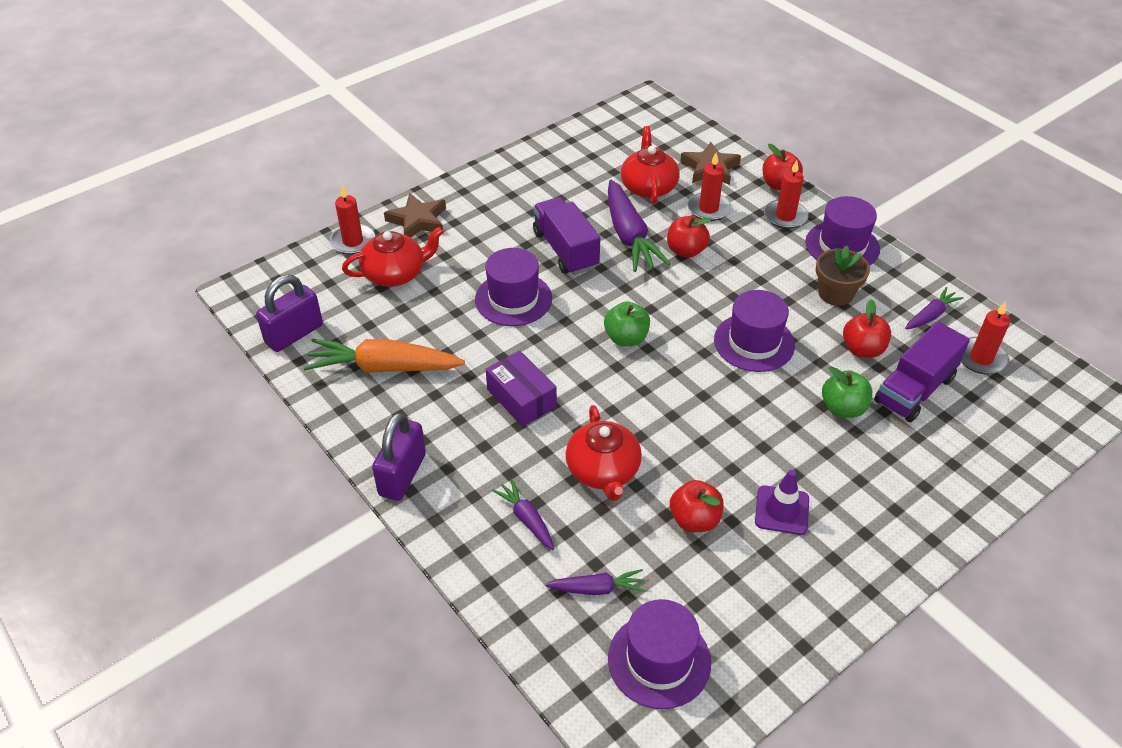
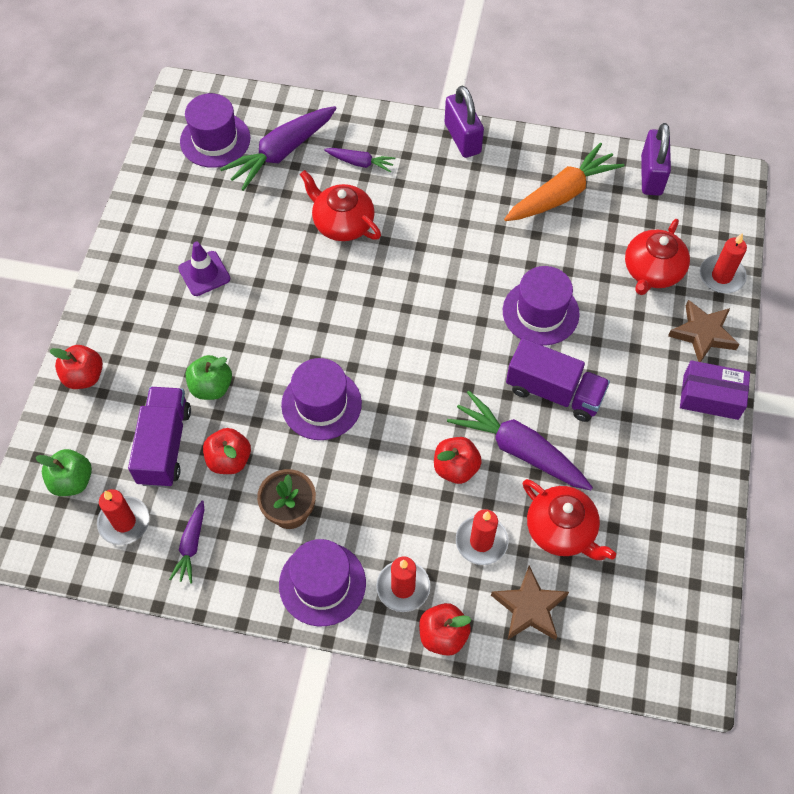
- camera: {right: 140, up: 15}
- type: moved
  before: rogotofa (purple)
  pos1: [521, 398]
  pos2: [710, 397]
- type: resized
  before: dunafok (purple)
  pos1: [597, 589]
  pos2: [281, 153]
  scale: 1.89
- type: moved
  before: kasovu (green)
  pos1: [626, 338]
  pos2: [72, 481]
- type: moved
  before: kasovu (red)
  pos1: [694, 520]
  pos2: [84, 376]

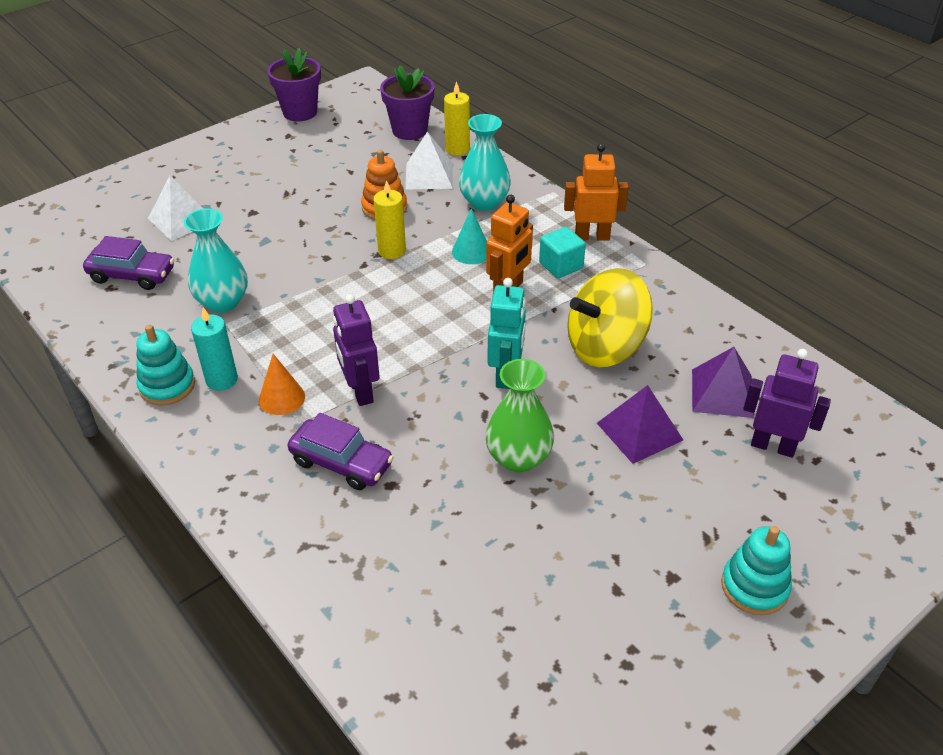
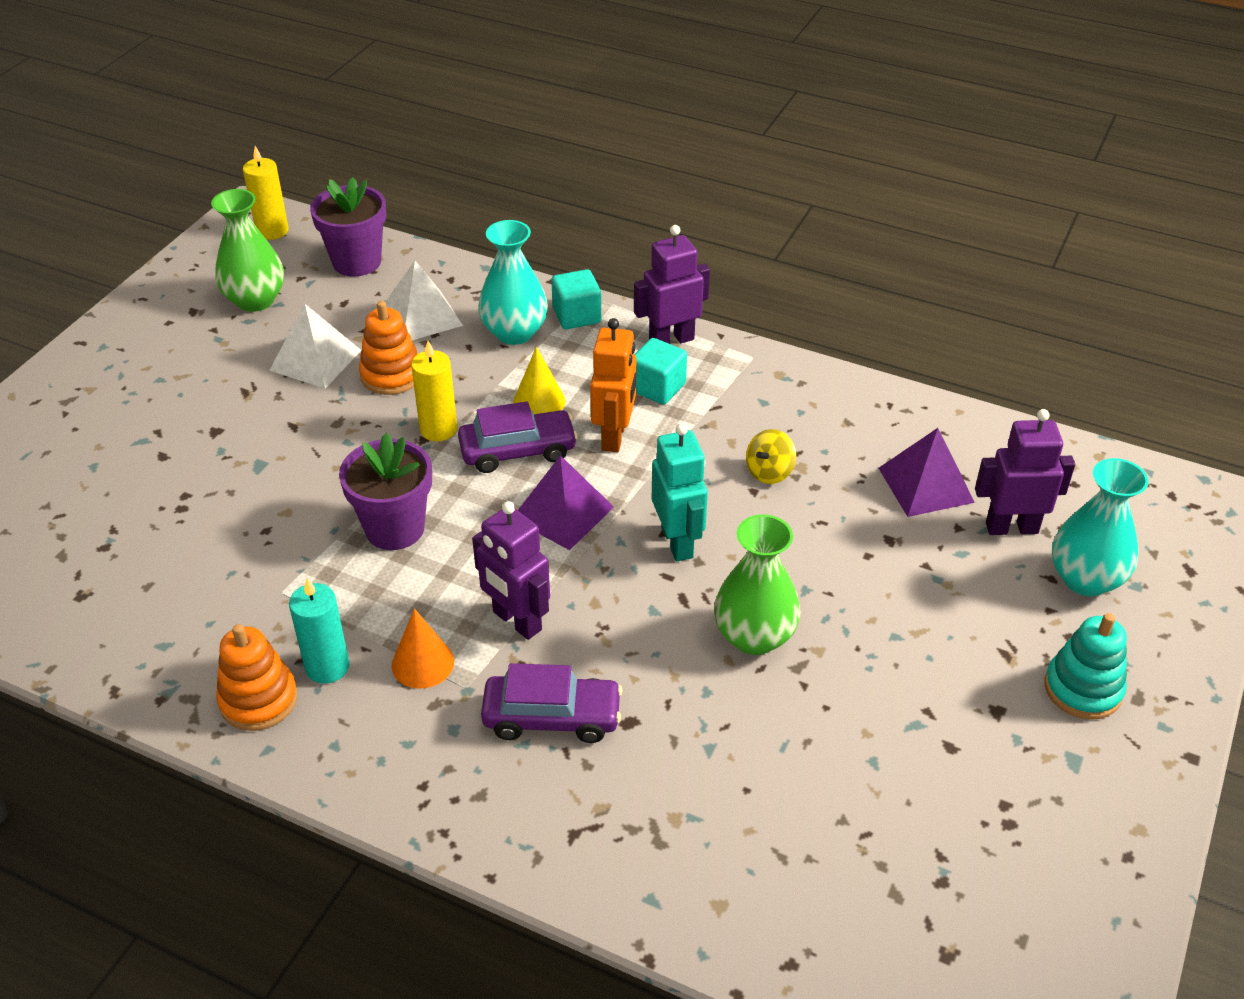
- camera: {right: -25, up: 0}
- type: moved
  before: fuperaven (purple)
  pos1: [132, 275]
  pos2: [518, 451]
- type: recoloured
  before: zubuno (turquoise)
  after: zubuno (orange)
  pos1: [167, 386]
  pos2: [258, 700]
- type: moved
  before: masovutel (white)
  pos1: [181, 219]
  pos2: [315, 360]
- type: moved
  before: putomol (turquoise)
  pos1: [223, 302]
  pos2: [1085, 579]
- type: moved
  before: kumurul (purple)
  pos1: [300, 112]
  pos2: [395, 528]
- type: moved
  before: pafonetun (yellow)
  pos1: [457, 149]
  pos2: [272, 231]
- type: recoloured
  before: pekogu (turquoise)
  after: pekogu (yellow)
  pos1: [471, 252]
  pos2: [539, 401]
- type: recoloured
  before: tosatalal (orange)
  after: tosatalal (purple)
  pos1: [592, 236]
  pos2: [671, 340]
- type: resized
  before: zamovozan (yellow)
  pos1: [605, 347]
  pos2: [769, 472]
  scale: 0.43
- type: moved
  before: masovutel (purple)
  pos1: [639, 431]
  pos2: [562, 512]
- type: added
  after: putomol (green)
  pos2: [255, 300]
- type: added
  after: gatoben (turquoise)
  pos2: [576, 316]

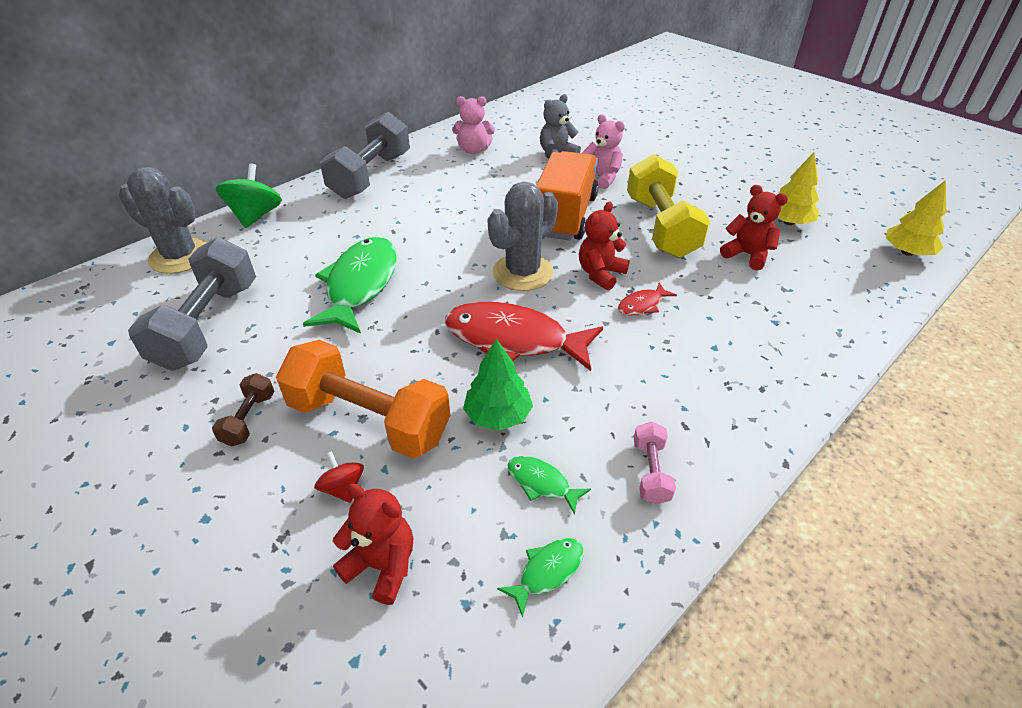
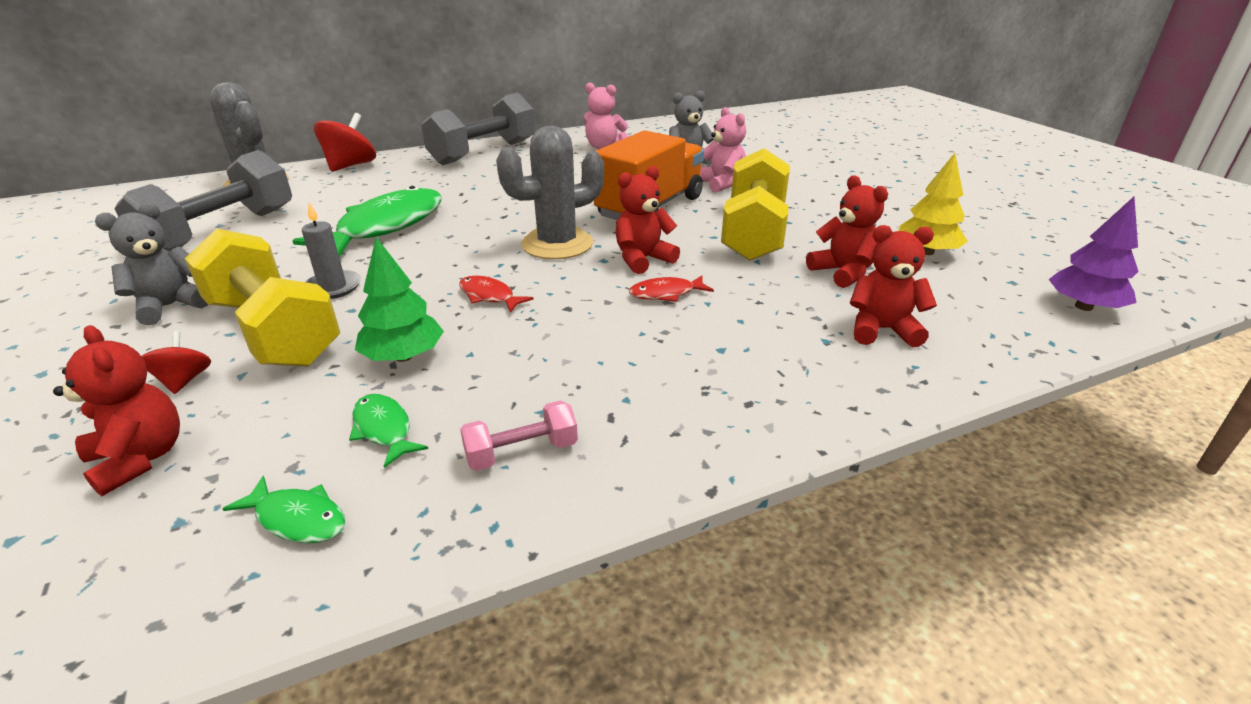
- camera: {right: 20, up: -10}
- type: replaced
  before: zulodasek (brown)
  after: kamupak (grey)
  pos1: [249, 419]
  pos2: [170, 306]
- type: recoloured
  before: zamovozan (green)
  after: zamovozan (red)
  pos1: [256, 216]
  pos2: [350, 166]
- type: recoloured
  before: zulodasek (orange)
  after: zulodasek (yellow)
  pos1: [369, 420]
  pos2: [273, 331]
- type: resized
  before: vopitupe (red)
  pos1: [514, 340]
  pos2: [489, 296]
  scale: 0.44
- type: turned
  before: vopitupe (green)
  pos1: [547, 572]
  pos2: [297, 519]
  turn: 45
- type: turned
  before: zulodasek (pink)
  pos1: [650, 472]
  pos2: [521, 452]
  turn: 45
- type: recoloured
  before: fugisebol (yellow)
  after: fugisebol (purple)
  pos1: [907, 252]
  pos2: [1084, 306]
- type: added
  after: pafonetun (grey)
  pos2: [333, 287]
- type: added
  after: kamupak (red)
  pos2: [882, 330]

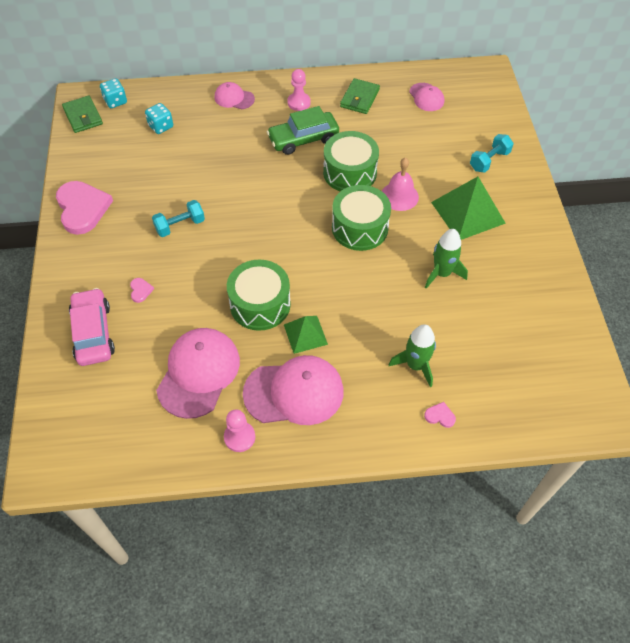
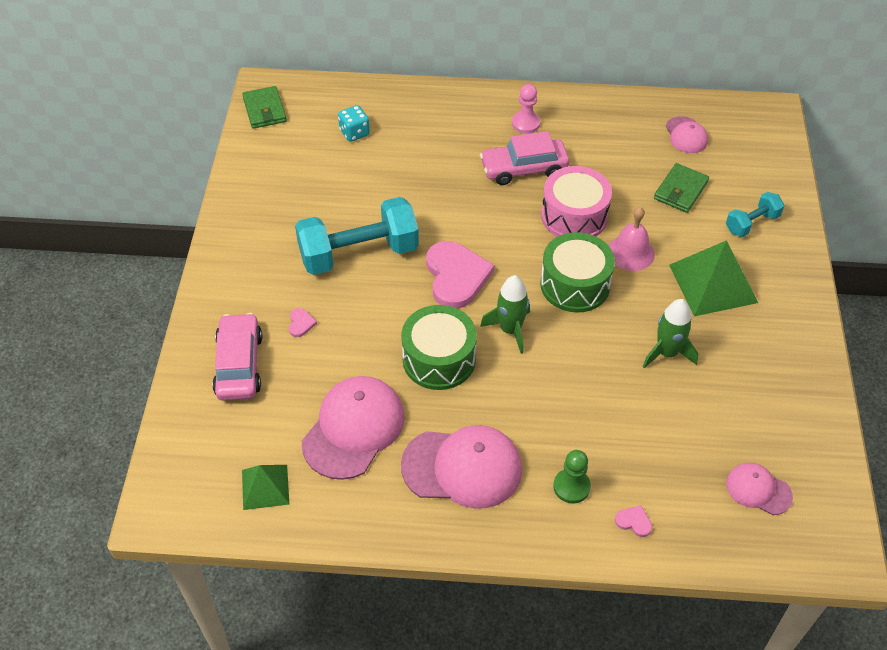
- camera: {right: 10, up: -5}
- type: moved
  before: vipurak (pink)
  pos1: [82, 208]
  pos2: [456, 276]
- type: removed
  before: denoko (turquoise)
  pos1: [115, 101]
- type: resized
  before: zulodasek (turquoise)
  pos1: [180, 226]
  pos2: [359, 254]
  scale: 1.97
- type: moved
  before: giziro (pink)
  pos1: [234, 98]
  pos2: [758, 490]
- type: removed
  before: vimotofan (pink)
  pos1: [239, 437]
- type: recoloured
  before: fuperaven (green)
  after: fuperaven (pink)
  pos1: [303, 139]
  pos2: [524, 168]
- type: moved
  before: masovutel (green)
  pos1: [305, 334]
  pos2: [265, 487]
- type: recoloured
  before: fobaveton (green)
  after: fobaveton (pink)
  pos1: [350, 173]
  pos2: [574, 216]
- type: moved
  before: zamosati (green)
  pos1: [360, 98]
  pos2: [680, 190]
- type: moved
  before: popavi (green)
  pos1: [415, 365]
  pos2: [510, 330]
- type: added
  after: vimotofan (green)
  pos2: [571, 487]

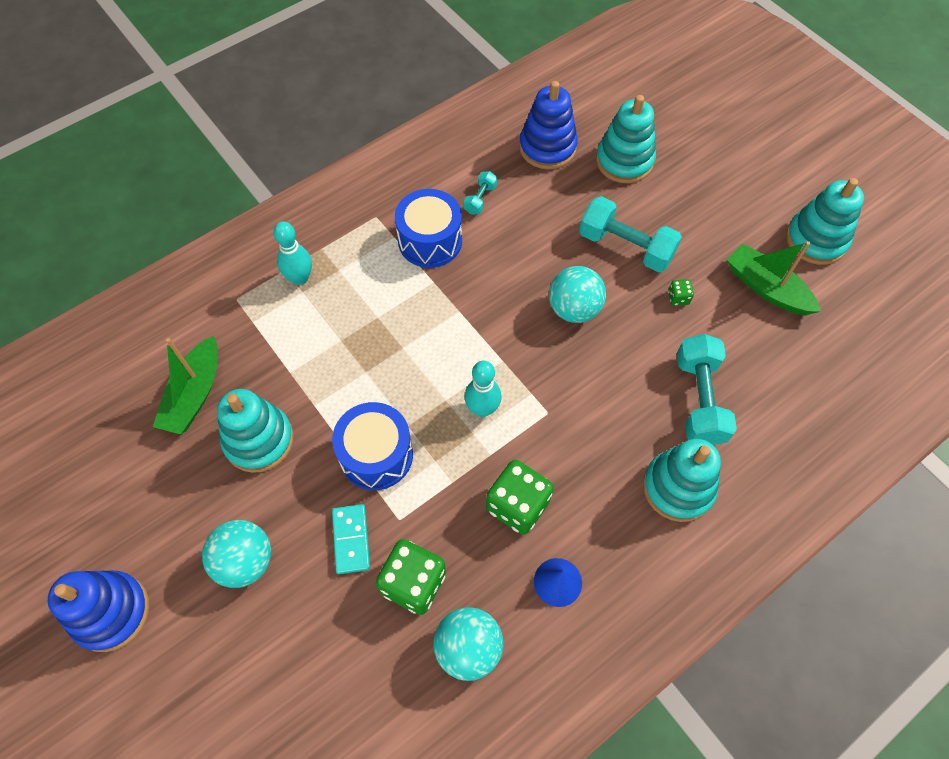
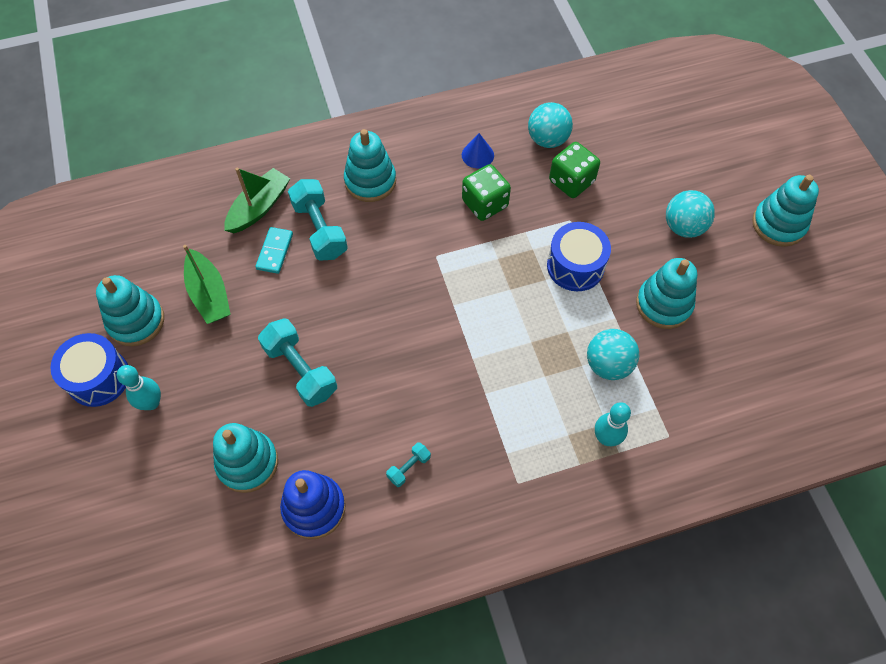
- camera: {right: -160, up: 0}
- type: recoloured
  before: zubuno (blue)
  after: zubuno (turquoise)
  pos1: [111, 612]
  pos2: [778, 224]
- type: moved
  before: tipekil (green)
  pos1: [194, 394]
  pos2: [259, 207]
- type: moved
  before: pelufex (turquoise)
  pos1: [351, 539]
  pos2: [275, 251]
- type: moved
  before: fobaveton (blue)
  pos1: [430, 241]
  pos2: [98, 378]
- type: moved
  before: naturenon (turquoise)
  pos1: [482, 409]
  pos2: [151, 403]
- type: moved
  before: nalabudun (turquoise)
  pos1: [574, 309]
  pos2: [608, 364]
- type: removed
  before: denoko (green)
  pos1: [678, 298]
- type: turned
  before: zulodasek (turquoise)
  pos1: [699, 399]
  pos2: [320, 229]
  turn: -45

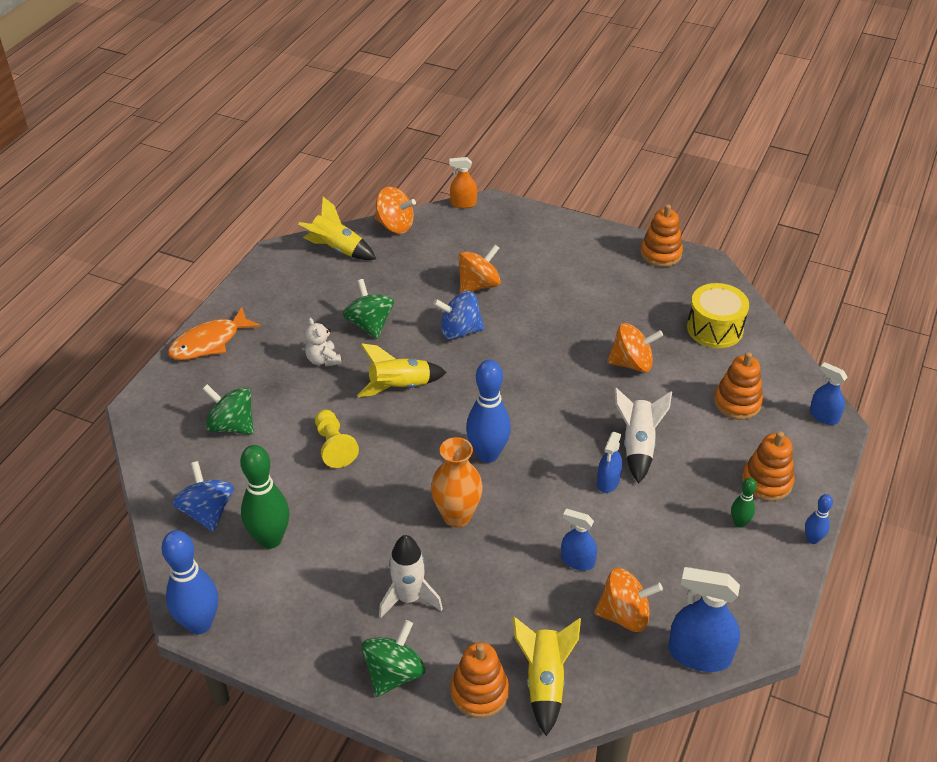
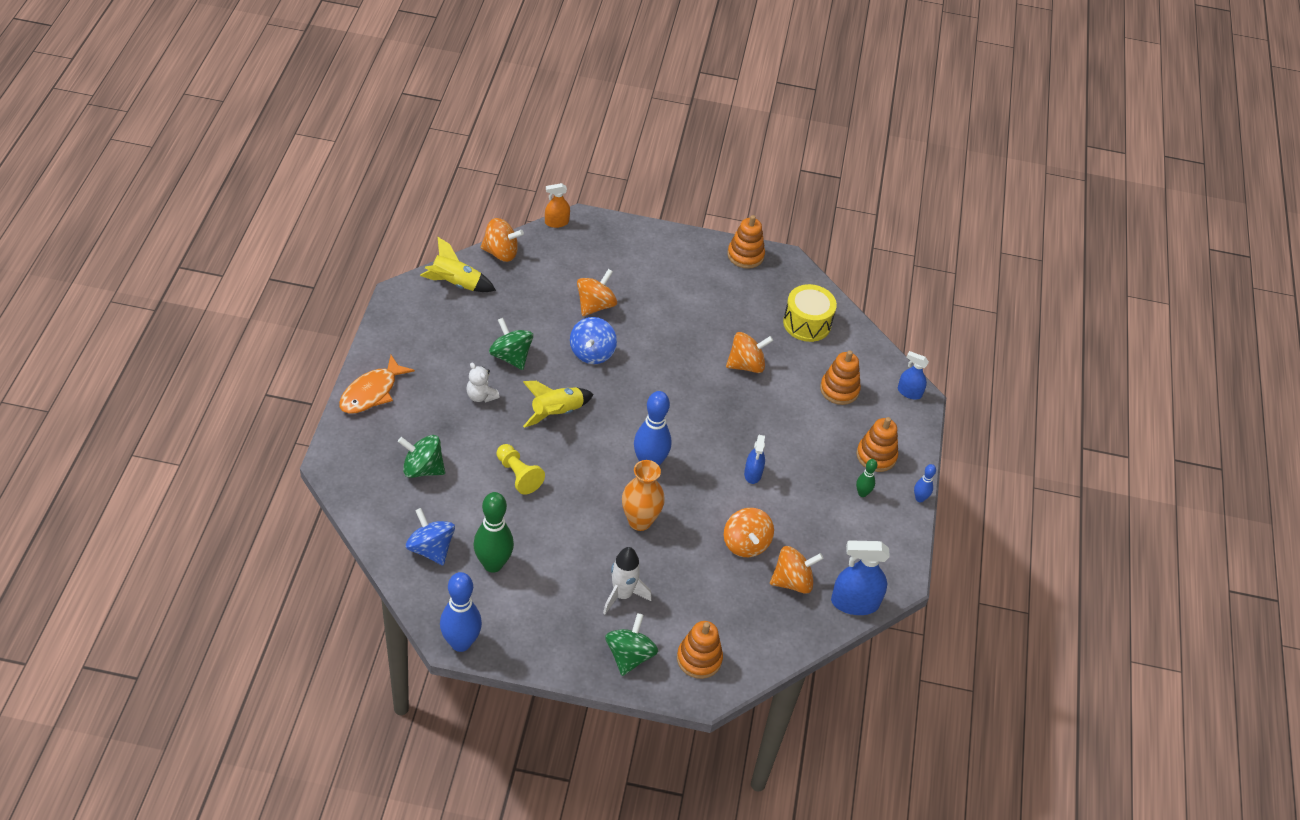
- camera: {right: -20, up: 5}
- type: turned
  before: zamovozan (blue)
  pos1: [459, 331]
  pos2: [592, 353]
  turn: -60
- type: removed
  before: popavi (yellow)
  pos1: [545, 681]
- type: replaced
  before: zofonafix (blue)
  after: zamovozan (orange)
  pos1: [577, 561]
  pos2: [745, 544]
- type: removed
  before: popavi (white)
  pos1: [638, 445]

